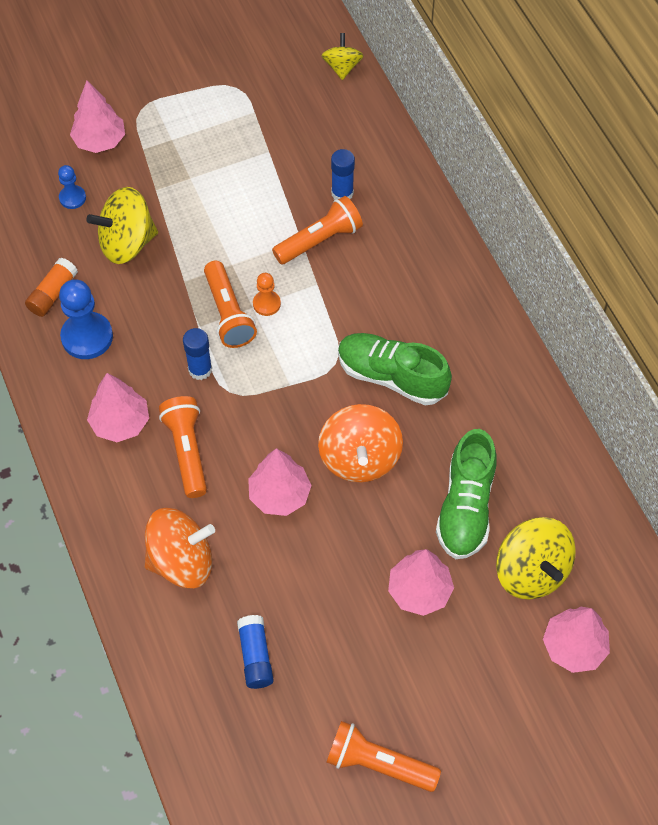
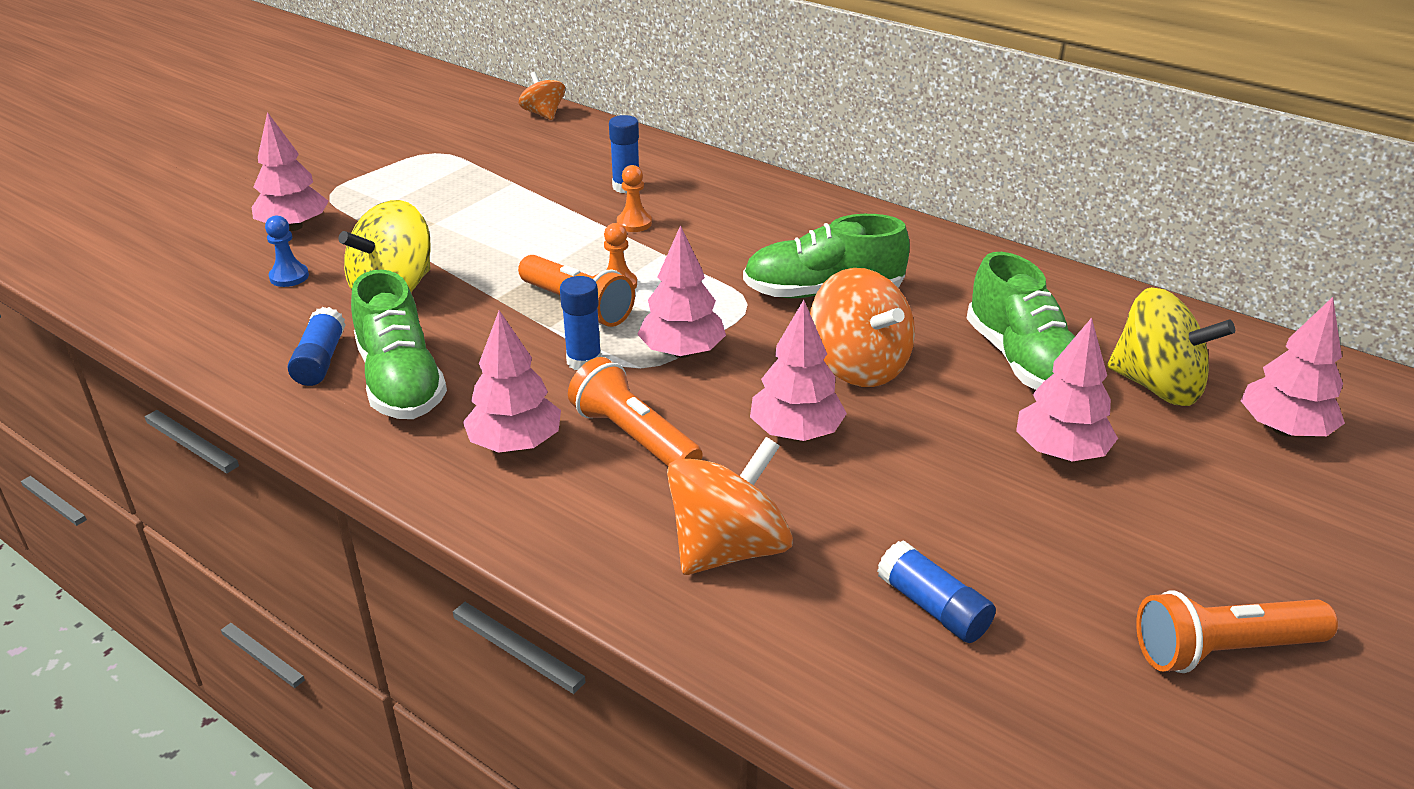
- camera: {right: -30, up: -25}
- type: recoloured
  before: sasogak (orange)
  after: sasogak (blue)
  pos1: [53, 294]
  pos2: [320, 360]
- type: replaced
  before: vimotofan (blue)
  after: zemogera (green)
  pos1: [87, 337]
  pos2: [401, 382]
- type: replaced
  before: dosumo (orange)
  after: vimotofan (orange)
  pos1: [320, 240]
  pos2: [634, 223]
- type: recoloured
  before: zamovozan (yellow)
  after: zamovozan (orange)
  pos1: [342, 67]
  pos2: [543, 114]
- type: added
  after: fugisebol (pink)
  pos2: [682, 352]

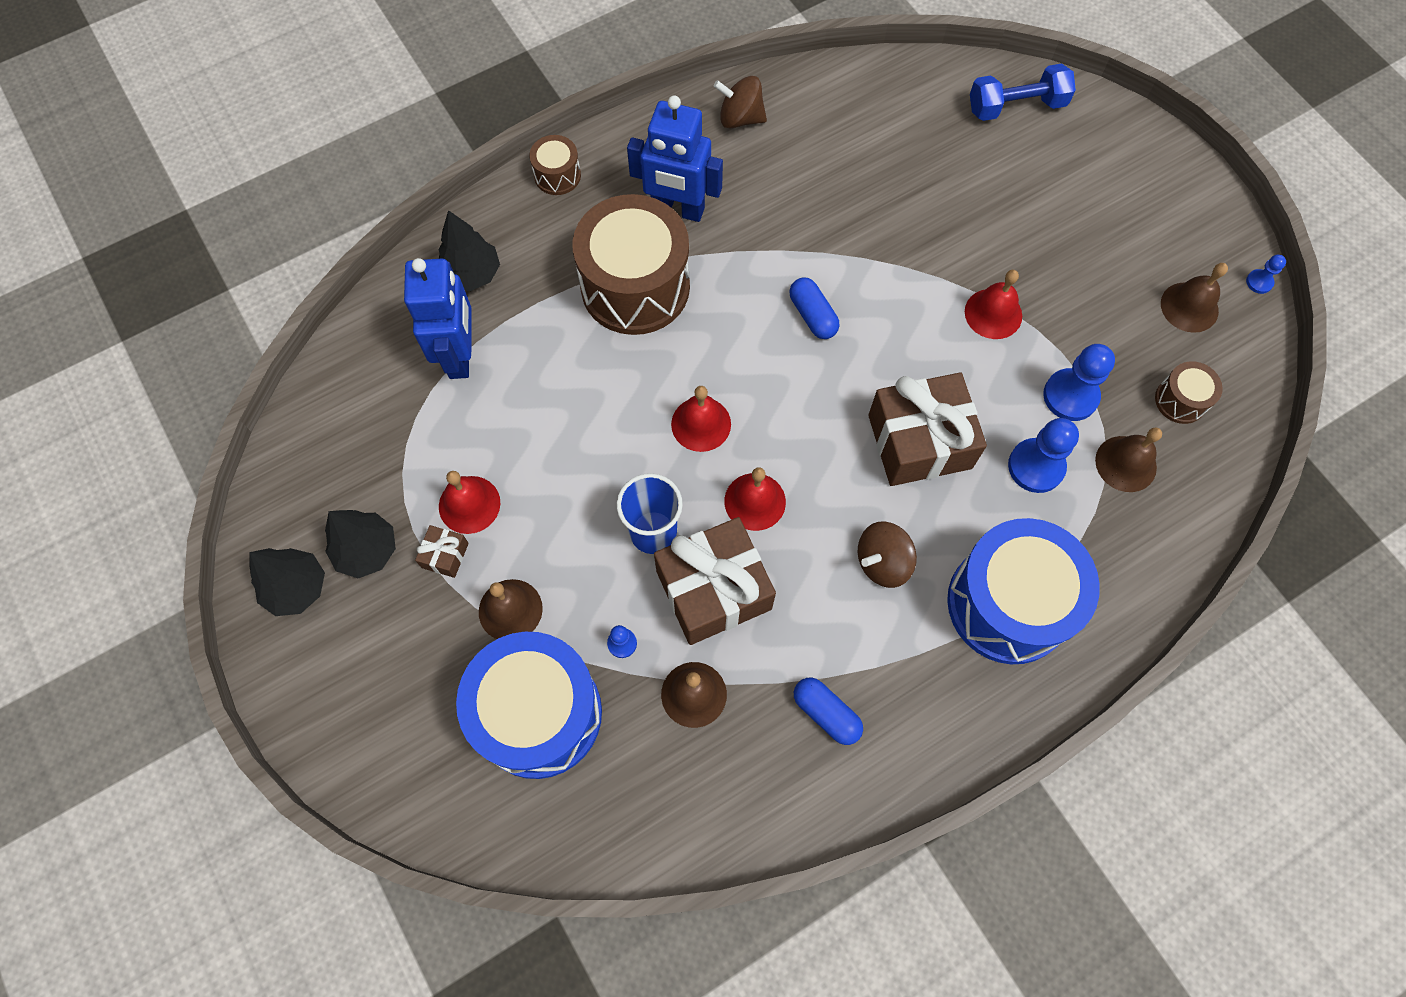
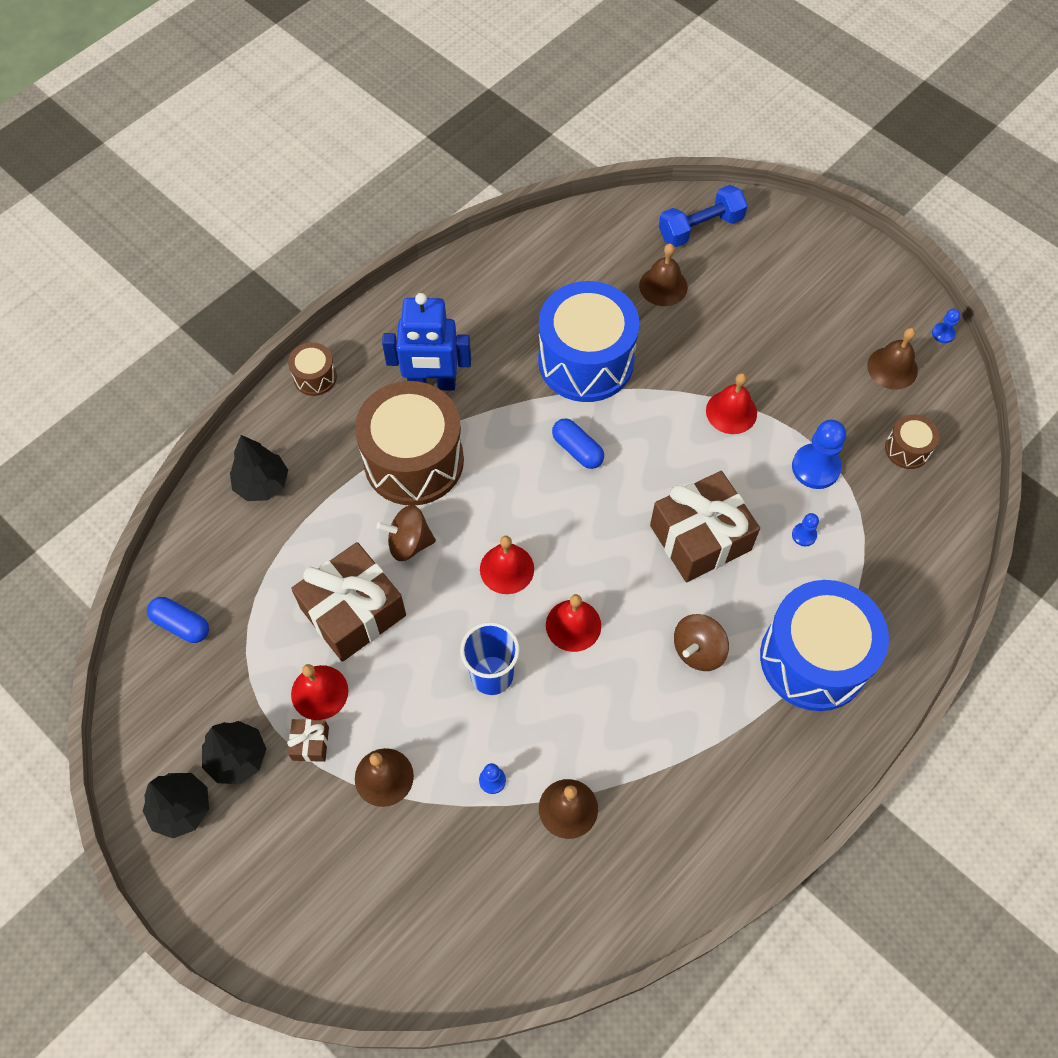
- camera: {right: -15, up: -5}
- type: removed
  before: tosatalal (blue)
  pos1: [460, 355]
- type: moved
  before: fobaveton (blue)
  pos1: [538, 714]
  pos2: [586, 361]
- type: moved
  before: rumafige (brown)
  pos1: [713, 590]
  pos2: [353, 612]
- type: moved
  before: zamovozan (brown)
  pos1: [740, 118]
  pos2: [409, 543]
- type: moved
  before: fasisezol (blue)
  pos1: [826, 713]
  pos2: [181, 624]
- type: resized
  before: vimotofan (blue)
  pos1: [1036, 466]
  pos2: [804, 535]
  scale: 0.5
- type: moved
  before: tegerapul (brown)
  pos1: [1126, 463]
  pos2: [663, 286]

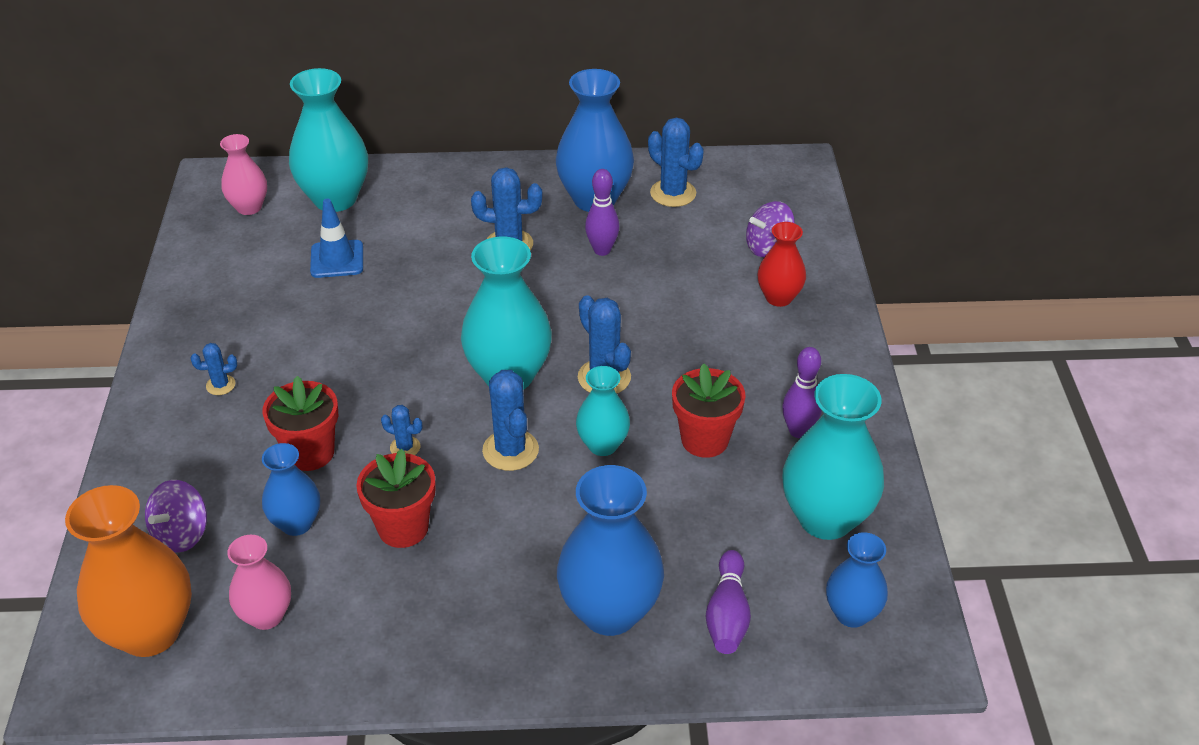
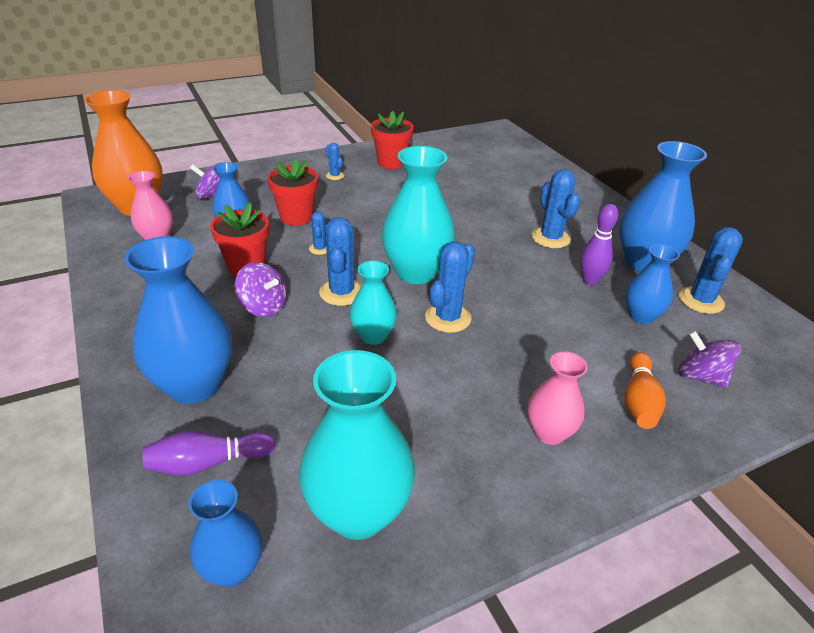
- camera: {right: 65, up: -5}
- type: moved
  before: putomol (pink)
  pos1: [249, 207]
  pos2: [549, 433]
- type: removed
  before: putomol (turquoise)
  pos1: [335, 199]
- type: removed
  before: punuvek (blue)
  pos1: [337, 259]
- type: turned
  before: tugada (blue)
  pos1: [510, 450]
  pos2: [341, 292]
  turn: -45
- type: moved
  before: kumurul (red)
  pos1: [704, 440]
  pos2: [391, 162]
- type: replaced
  before: putomol (red)
  after: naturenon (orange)
  pos1: [779, 297]
  pos2: [639, 401]
- type: removed
  before: naturenon (purple)
  pos1: [798, 431]
- type: added
  after: zamovozan (purple)
  pos2: [263, 307]
- type: added
  after: putomol (blue)
  pos2: [641, 316]

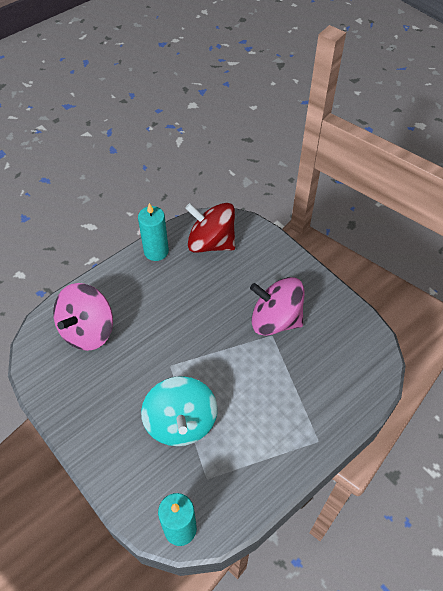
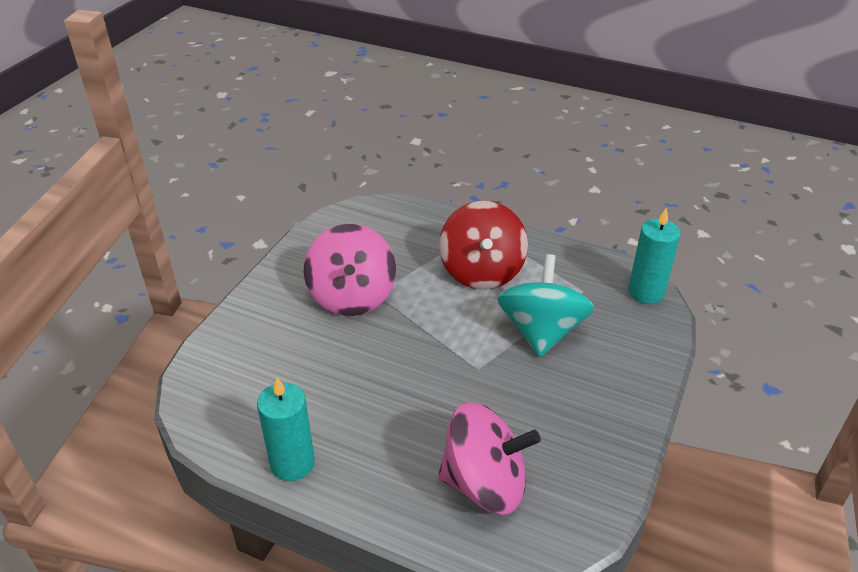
- camera: {right: -115, up: -15}
- type: turned
  before: zamovozan (turquoise)
  pos1: [181, 422]
  pos2: [541, 331]
  turn: -45
- type: moved
  before: zamovozan (red)
  pos1: [211, 243]
  pos2: [482, 271]

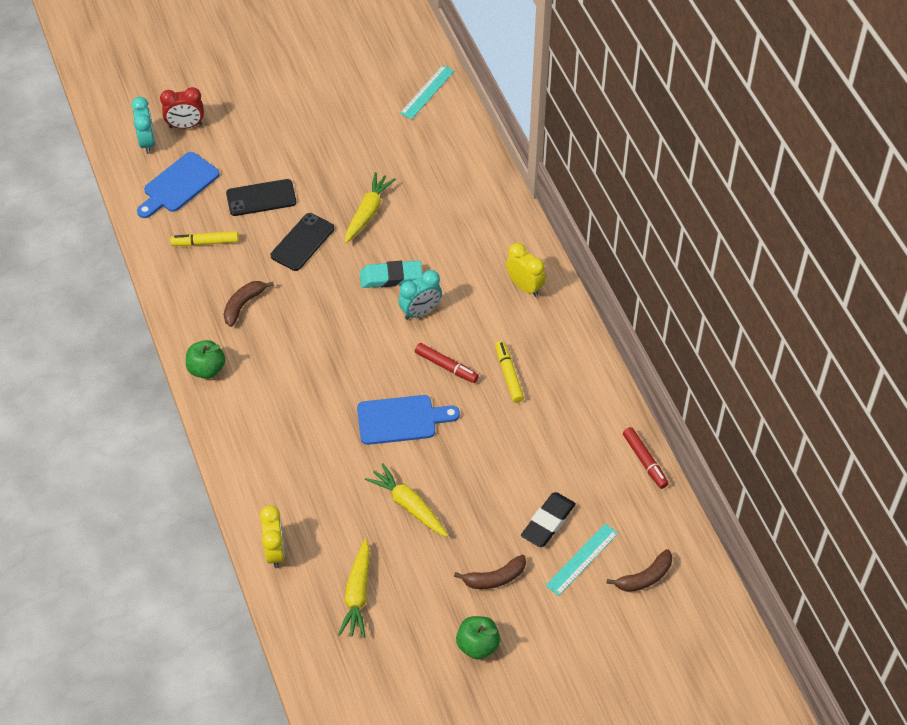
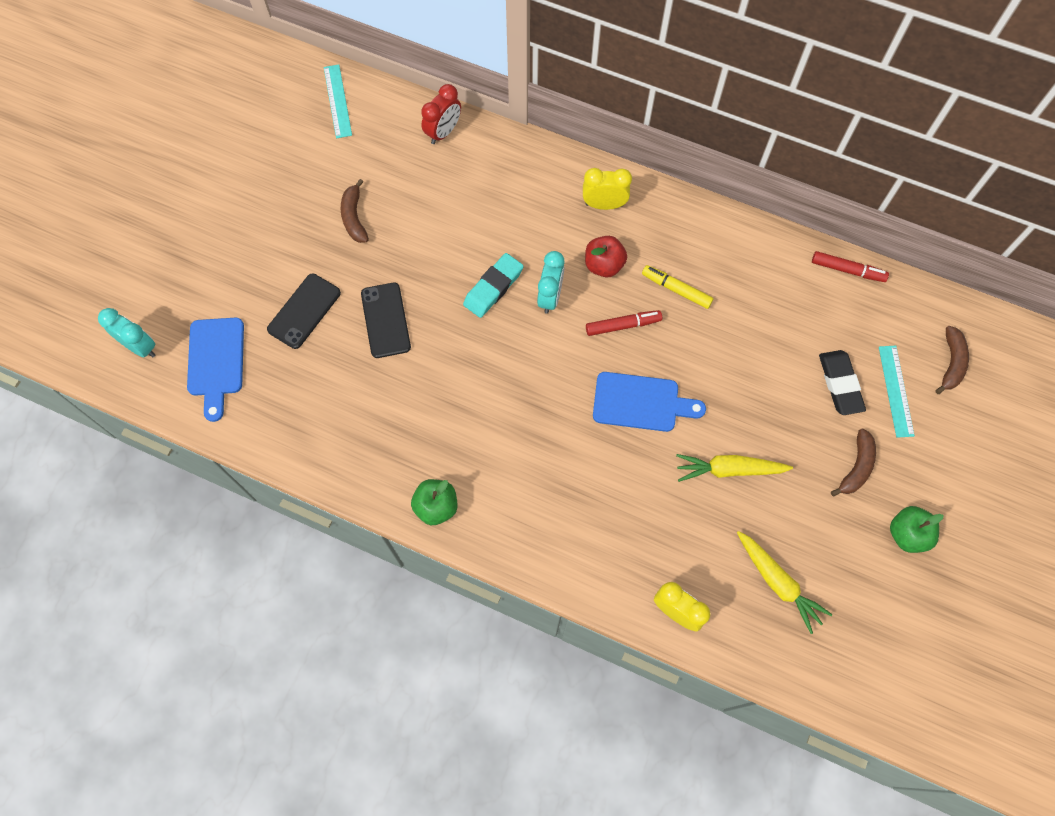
- camera: {right: -45, up: 15}
- type: moved
  before: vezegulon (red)
  pos1: [185, 125]
  pos2: [443, 132]
- type: removed
  before: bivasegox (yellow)
  pos1: [205, 242]
- type: moved
  before: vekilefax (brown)
  pos1: [243, 305]
  pos2: [354, 217]
- type: removed
  before: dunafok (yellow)
  pos1: [368, 212]
- type: turned
  before: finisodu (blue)
  pos1: [401, 420]
  pos2: [641, 402]
  turn: 60
- type: added
  after: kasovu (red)
  pos2: [604, 265]

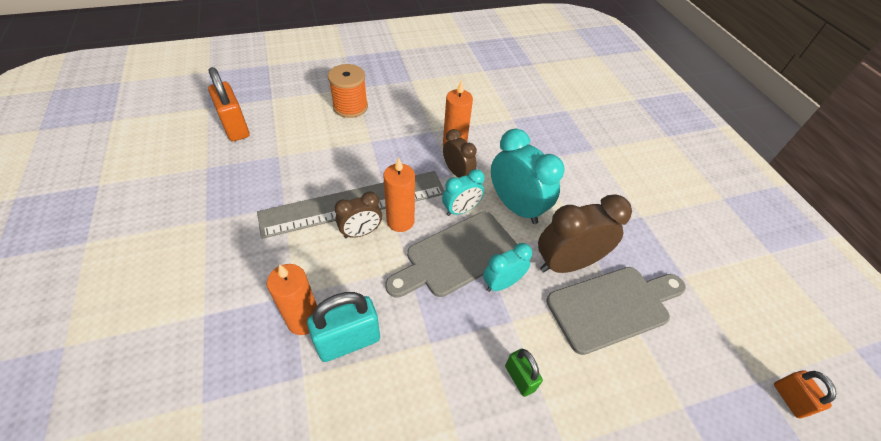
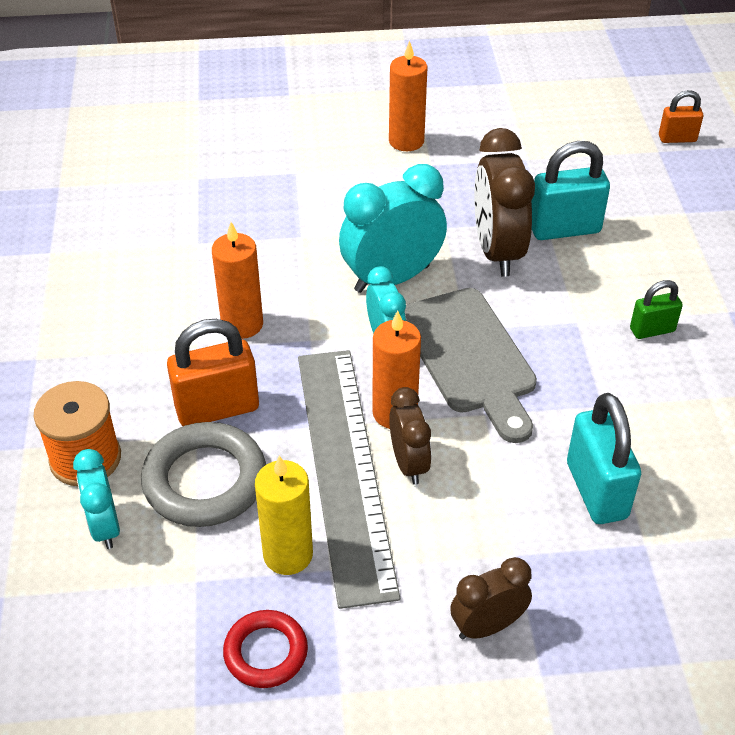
- camera: {right: -75, up: -5}
- type: moved
  before: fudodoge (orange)
  pos1: [235, 127]
  pos2: [217, 408]
- type: moved
  before: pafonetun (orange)
  pos1: [304, 320]
  pos2: [406, 141]
- type: moved
  before: vezegulon (brown)
  pos1: [457, 173]
  pos2: [487, 626]
- type: moved
  before: vezegulon (turquoise)
  pos1: [502, 283]
  pos2: [105, 526]
- type: replaced
  before: finisodu (grey)
  after: fudodoge (turquoise)
  pos1: [613, 307]
  pos2: [564, 229]
- type: added
  after: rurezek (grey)
  pos2: [205, 480]
- type: added
  after: rurezek (red)
  pos2: [266, 652]
- type: added
  after: pafonetun (yellow)
  pos2: [288, 554]

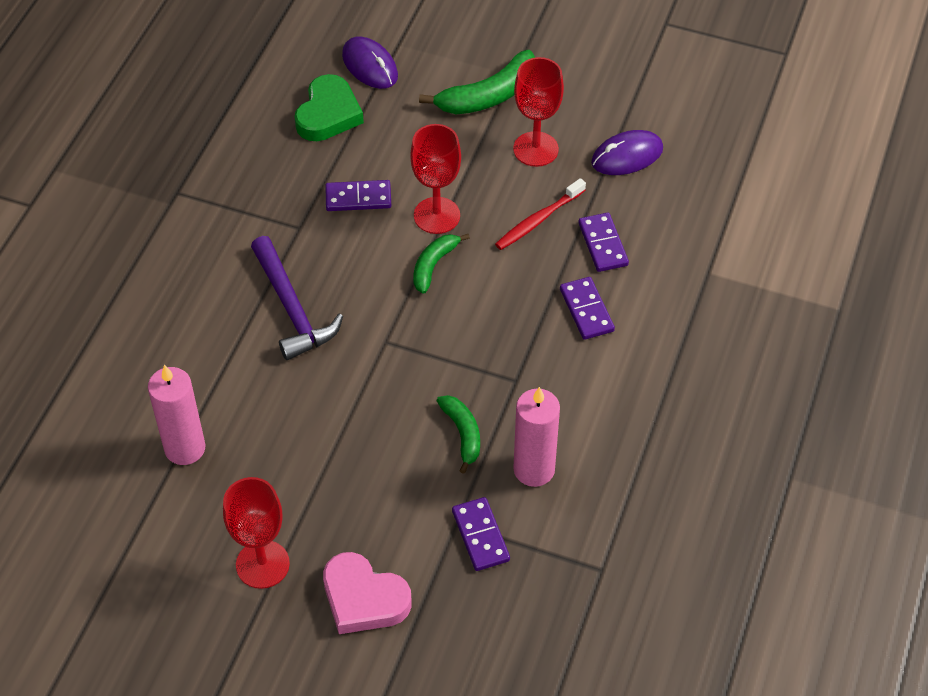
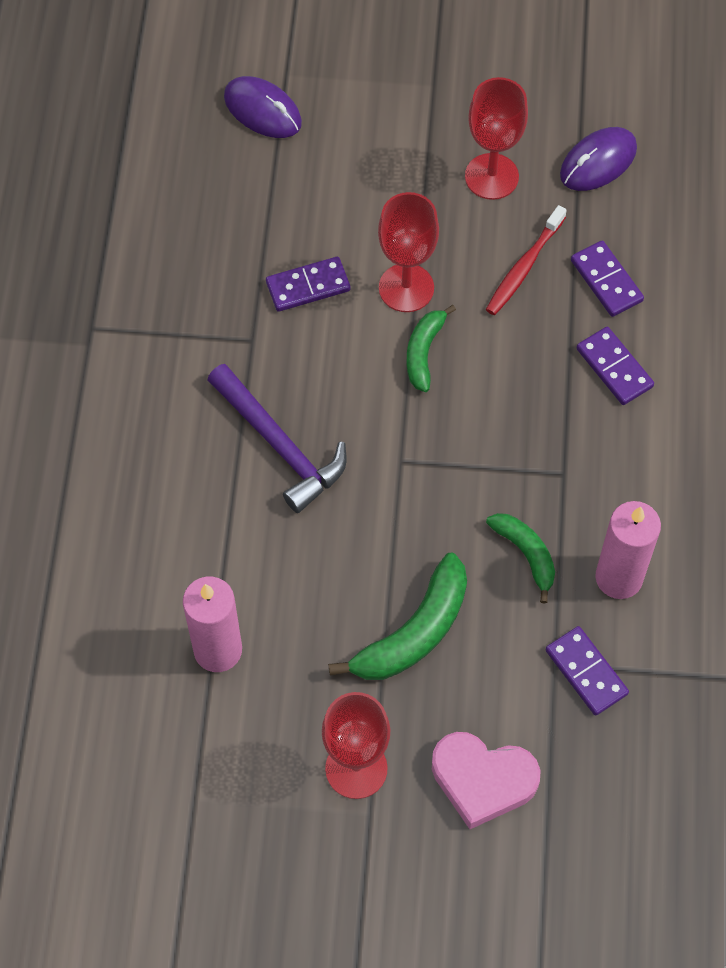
- camera: {right: -15, up: 10}
- type: removed
  before: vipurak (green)
  pos1: [328, 114]
- type: moved
  before: vekilefax (green)
  pos1: [488, 96]
  pos2: [414, 632]

